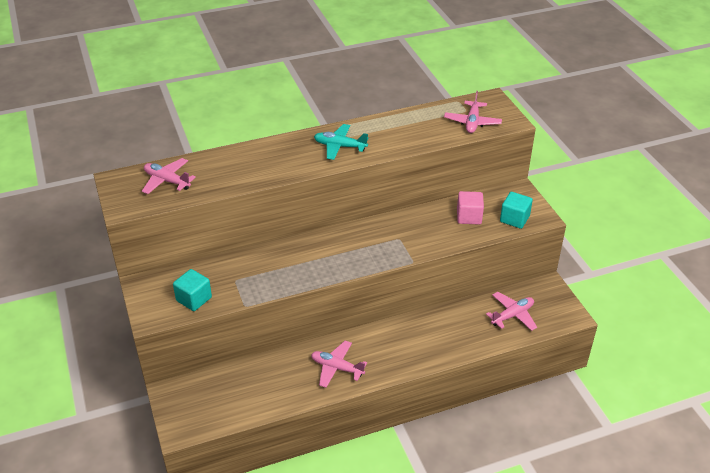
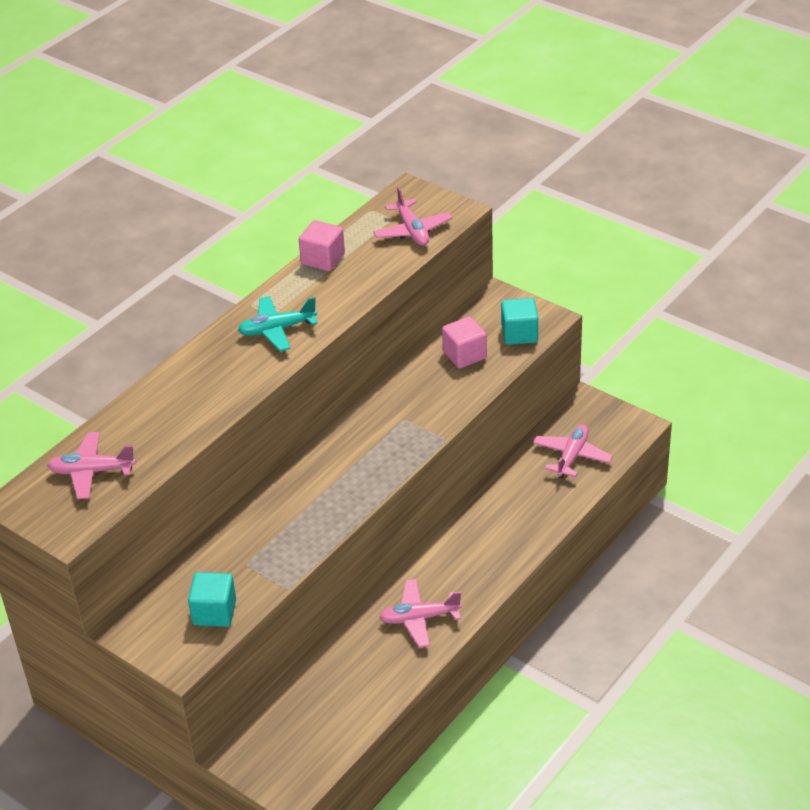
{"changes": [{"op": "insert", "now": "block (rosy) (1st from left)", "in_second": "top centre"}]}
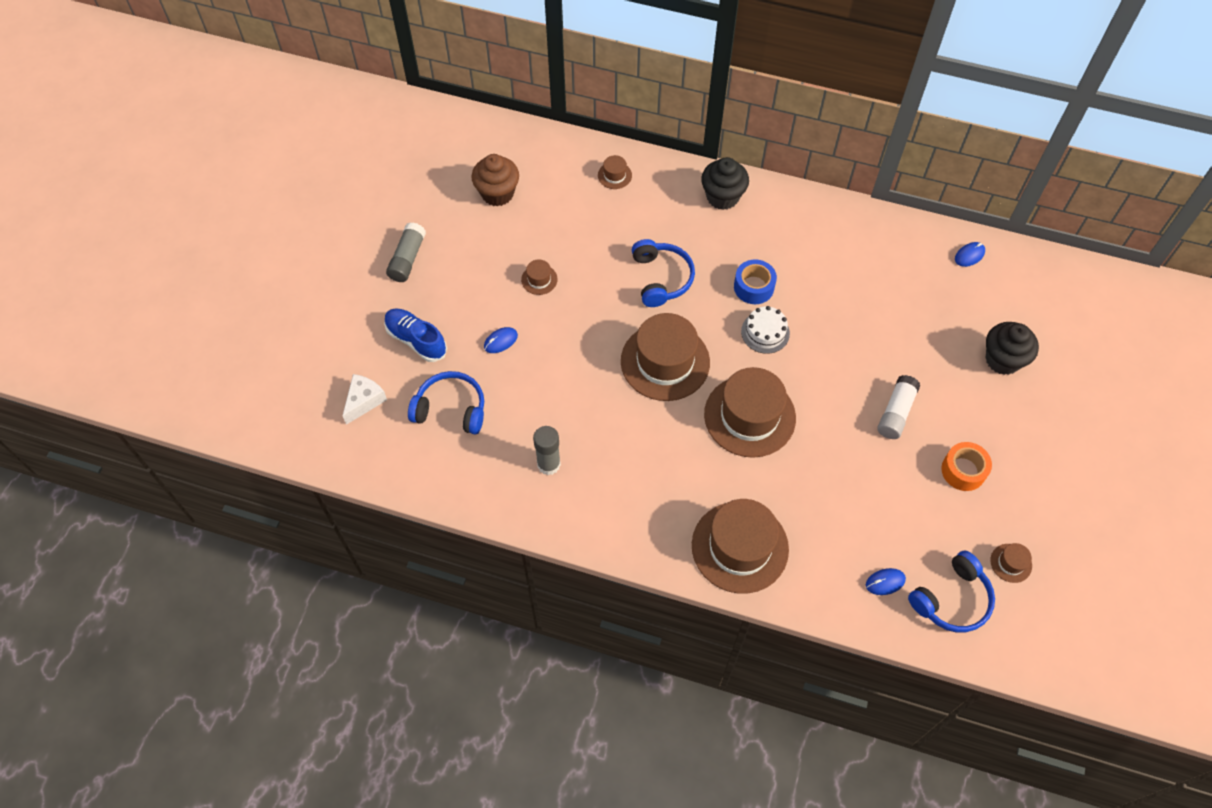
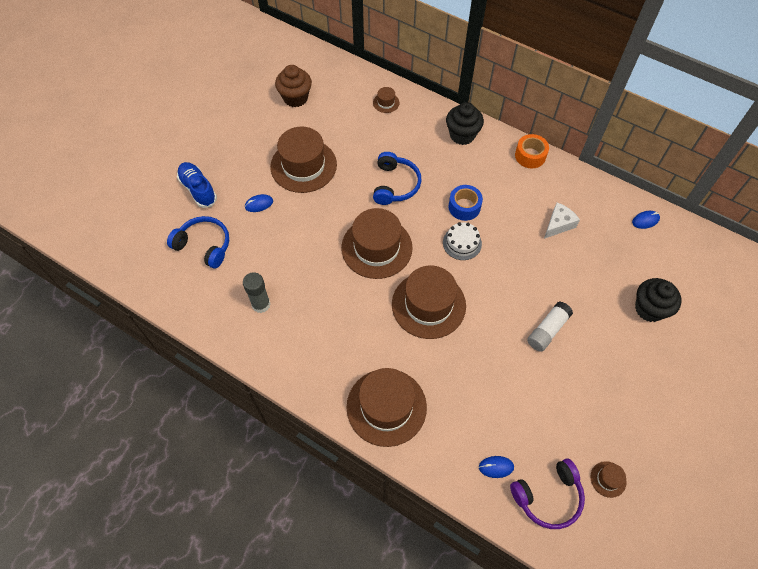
{"changes": [{"op": "resize", "was": "tall hat (dark brown) (1st from left)", "in_first": "centre", "in_second": "top centre", "ratio": 2.37}, {"op": "recolor", "was": "headset (blue) (3rd from left)", "now": "headset (royal purple)", "in_first": "bottom right", "in_second": "bottom right"}, {"op": "move", "was": "roll of tape (bright orange)", "in_first": "middle right", "in_second": "top right"}, {"op": "move", "was": "piece of cheese (pure white)", "in_first": "middle left", "in_second": "middle right"}, {"op": "delete", "was": "glue stick (gray) (1st from left)", "in_first": "top centre"}]}
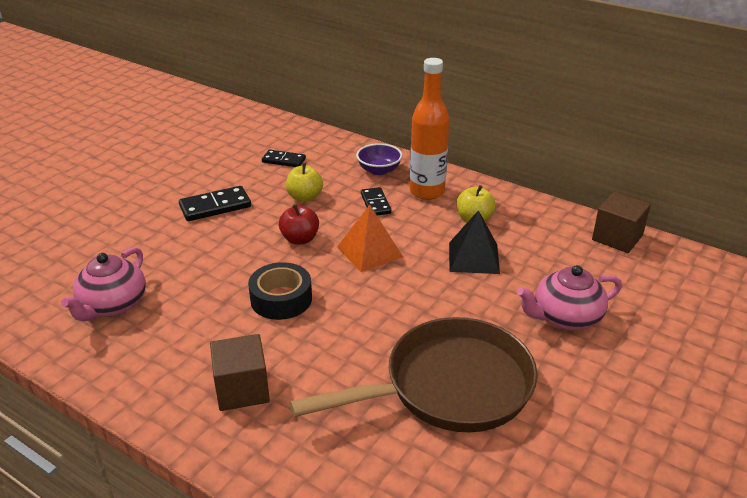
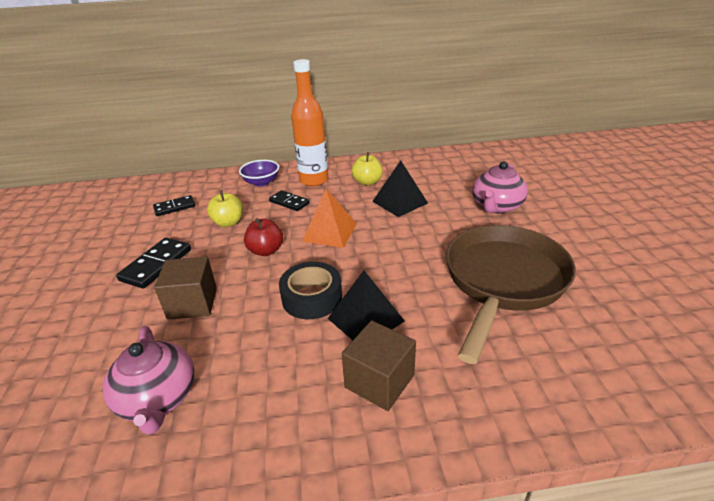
{"changes": [{"op": "move", "was": "block (dark brown) (2nd from left in the first image)", "now": "block (dark brown) (1st from left)", "in_first": "middle right", "in_second": "middle left"}, {"op": "insert", "now": "pyramid (jet-black) (1st from left)", "in_second": "centre"}]}
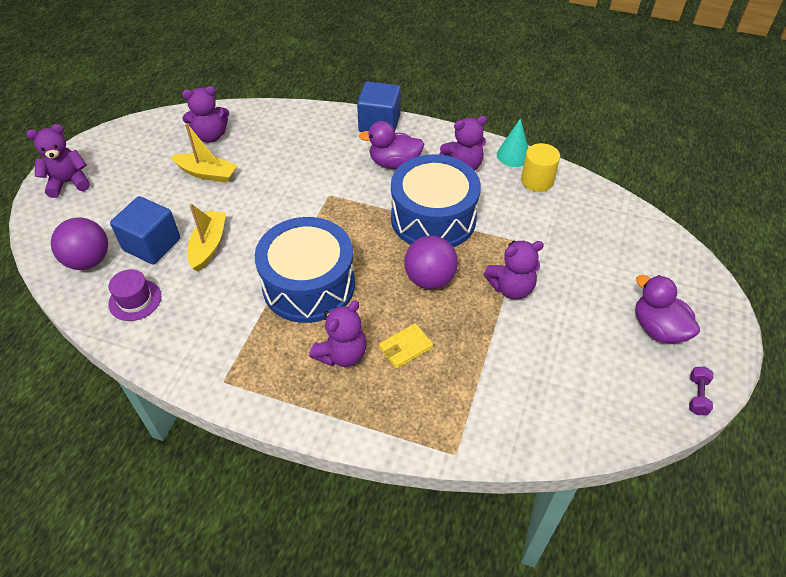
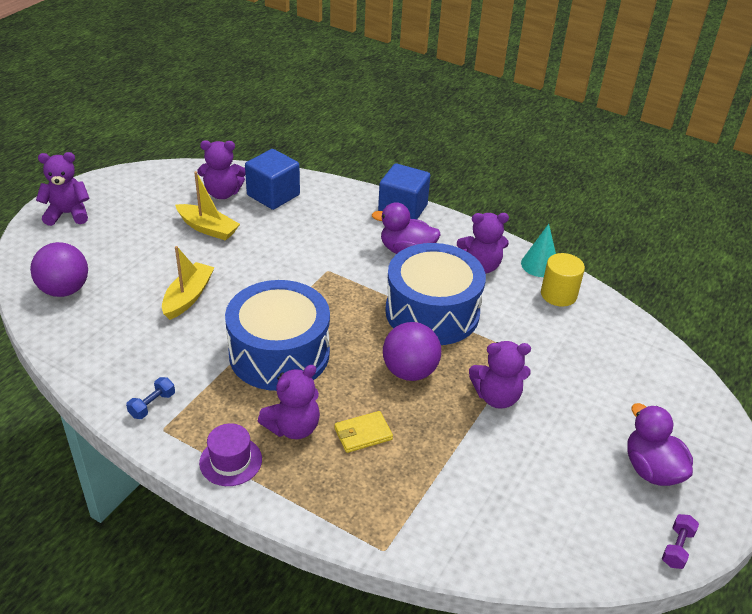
{"changes": [{"op": "insert", "now": "hand weight (blue)", "in_second": "middle left"}, {"op": "move", "was": "tall hat (royal purple)", "in_first": "middle left", "in_second": "bottom left"}, {"op": "move", "was": "block (blue) (1st from left)", "in_first": "middle left", "in_second": "top centre"}]}
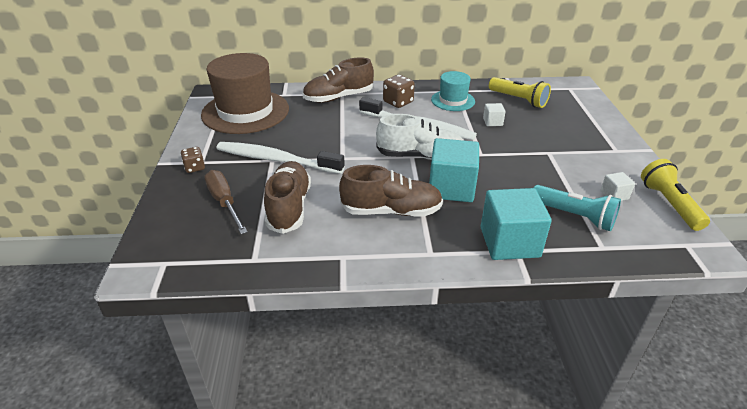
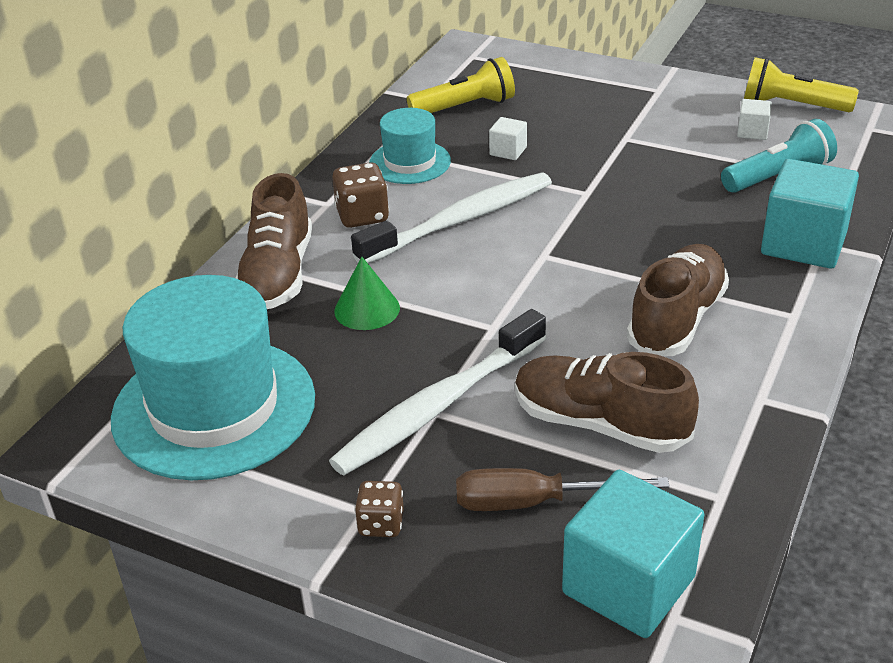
{"changes": [{"op": "recolor", "was": "tall hat (dark brown)", "now": "tall hat (aqua) (1st from left)", "in_first": "top left", "in_second": "middle left"}, {"op": "insert", "now": "cone (green)", "in_second": "centre"}, {"op": "move", "was": "block (aqua) (1st from left)", "in_first": "centre", "in_second": "bottom right"}, {"op": "delete", "was": "sneaker (pure white)", "in_first": "centre"}]}
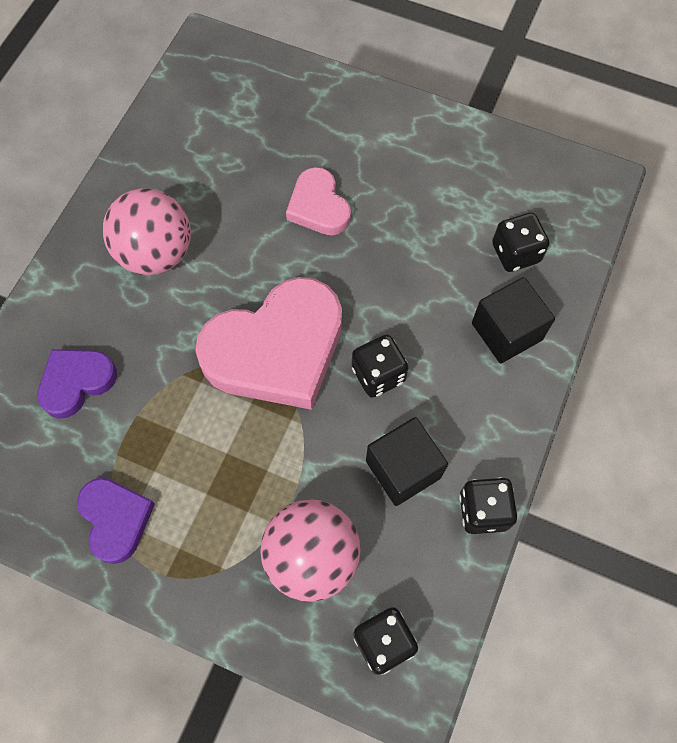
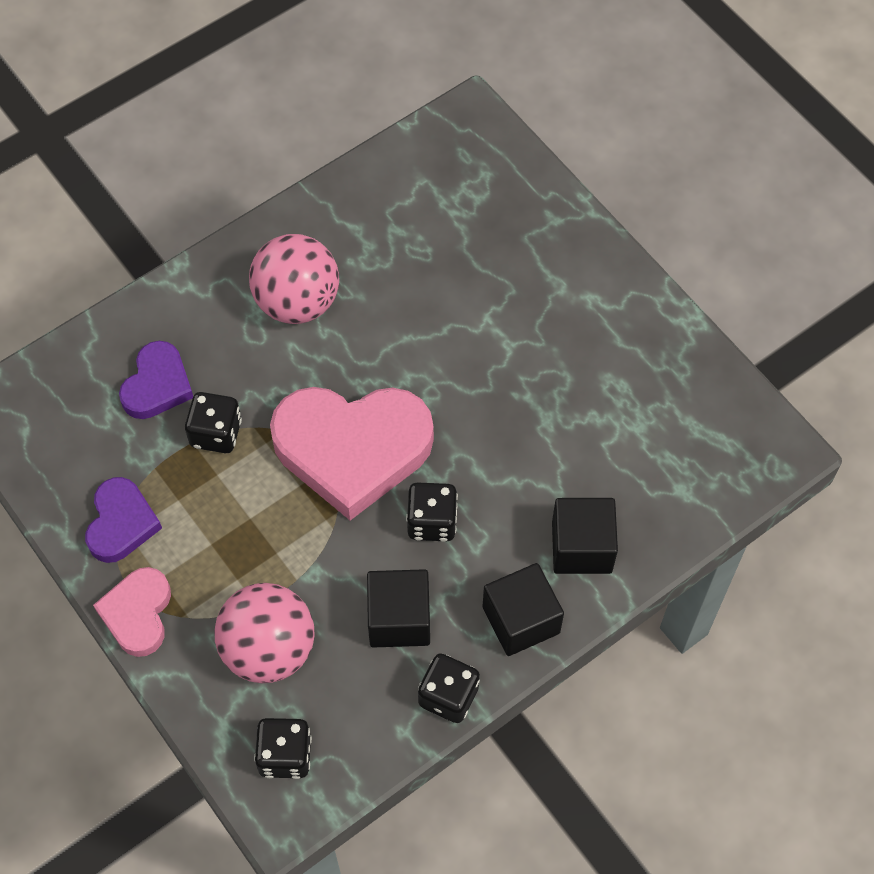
{"changes": [{"op": "move", "was": "heart (rosy) (2nd from left in the first image)", "now": "heart (rosy) (1st from left)", "in_first": "top centre", "in_second": "bottom left"}, {"op": "rotate", "was": "heart (royal purple) (1st from left in the first image)", "in_first": "middle left", "in_second": "middle left", "clockwise": 120}, {"op": "move", "was": "game die (jet-black) (4th from left in the first image)", "now": "game die (jet-black) (1st from left)", "in_first": "top right", "in_second": "middle left"}, {"op": "insert", "now": "block (jet-black) (2nd from left)", "in_second": "bottom centre"}]}
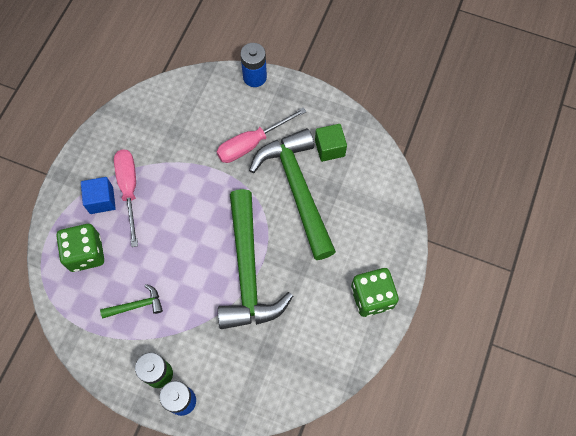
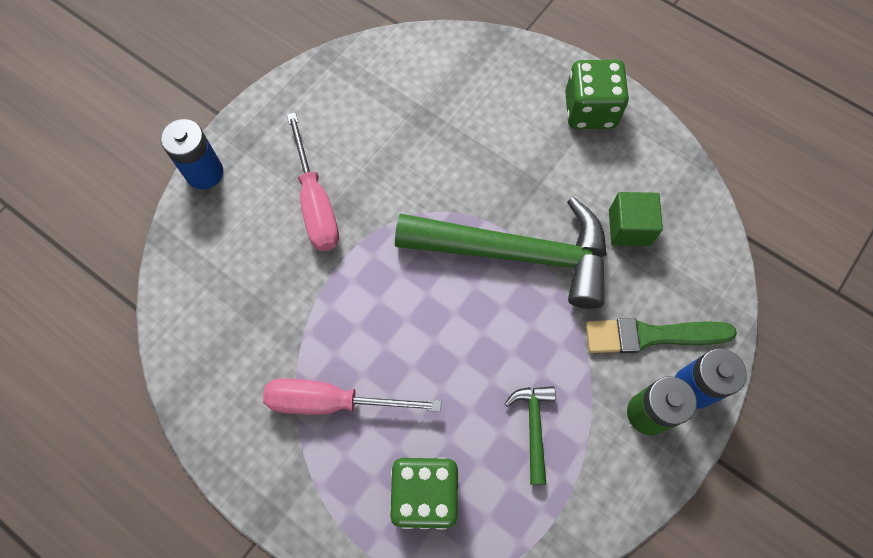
{"changes": [{"op": "insert", "now": "brush (green)", "in_second": "middle right"}, {"op": "move", "was": "block (green)", "in_first": "top centre", "in_second": "middle right"}, {"op": "delete", "was": "block (blue)", "in_first": "middle left"}, {"op": "delete", "was": "claw hammer (green) (3rd from left)", "in_first": "centre"}]}
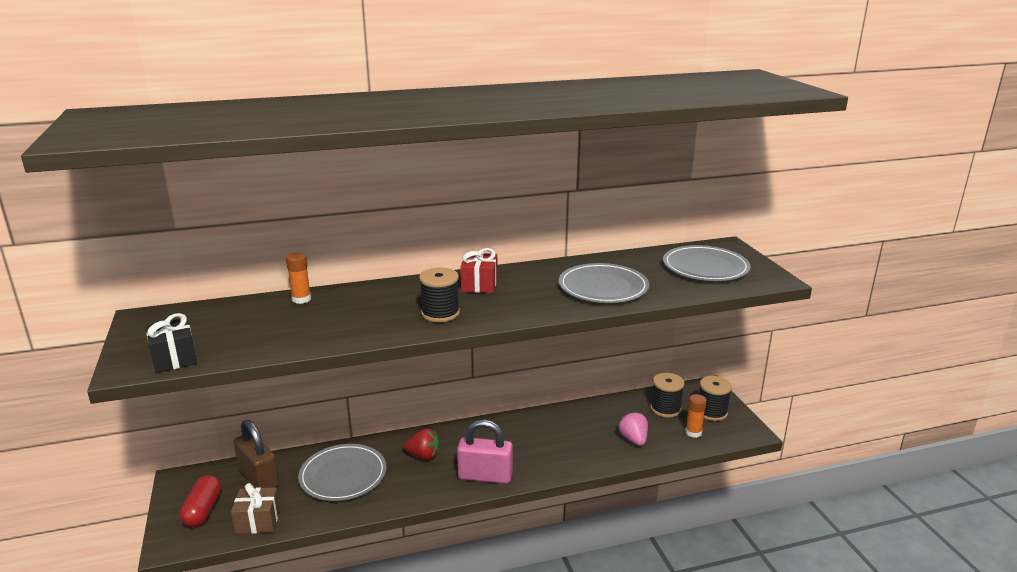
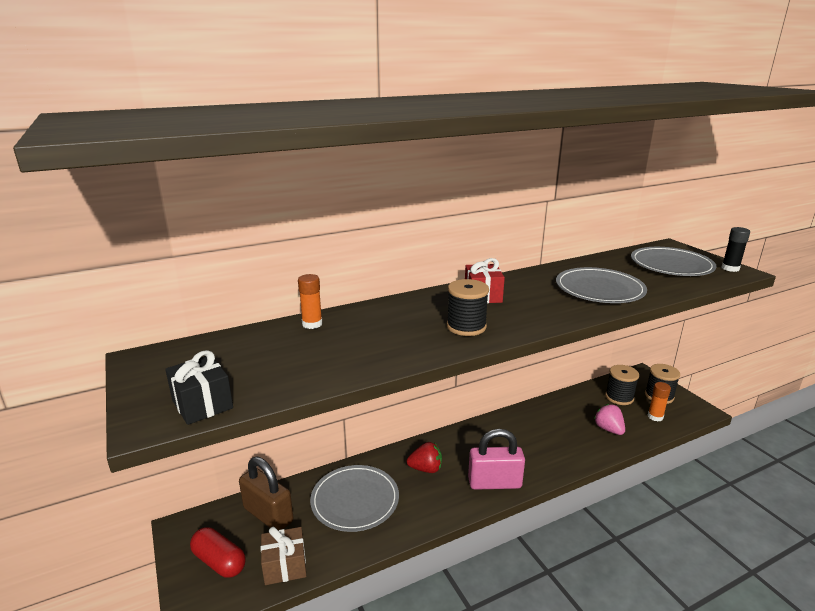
{"changes": [{"op": "rotate", "was": "pill shape (scarlet)", "in_first": "bottom left", "in_second": "bottom left", "clockwise": -45}, {"op": "insert", "now": "glue stick (jet-black)", "in_second": "middle right"}]}
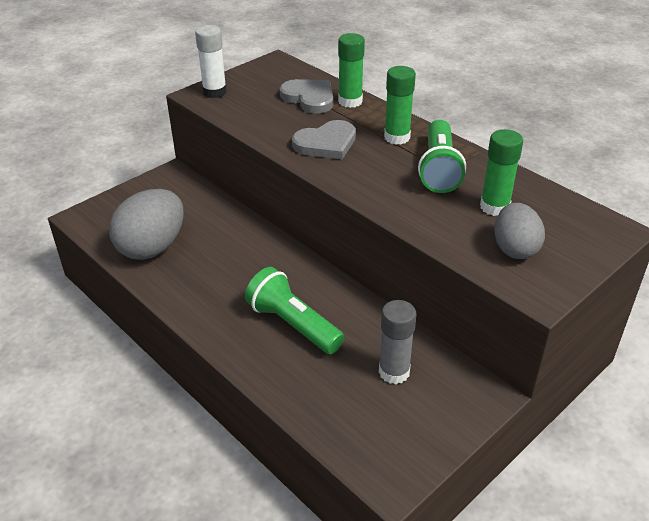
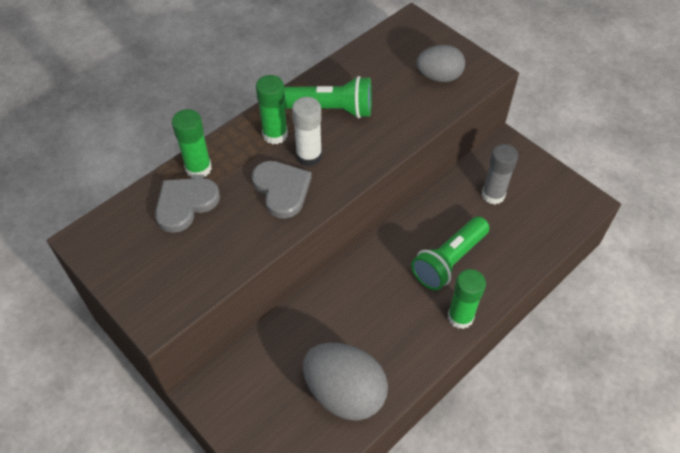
{"changes": [{"op": "move", "was": "glue stick (pure white)", "in_first": "top left", "in_second": "top centre"}, {"op": "move", "was": "glue stick (green) (3rd from left)", "in_first": "top right", "in_second": "middle right"}]}
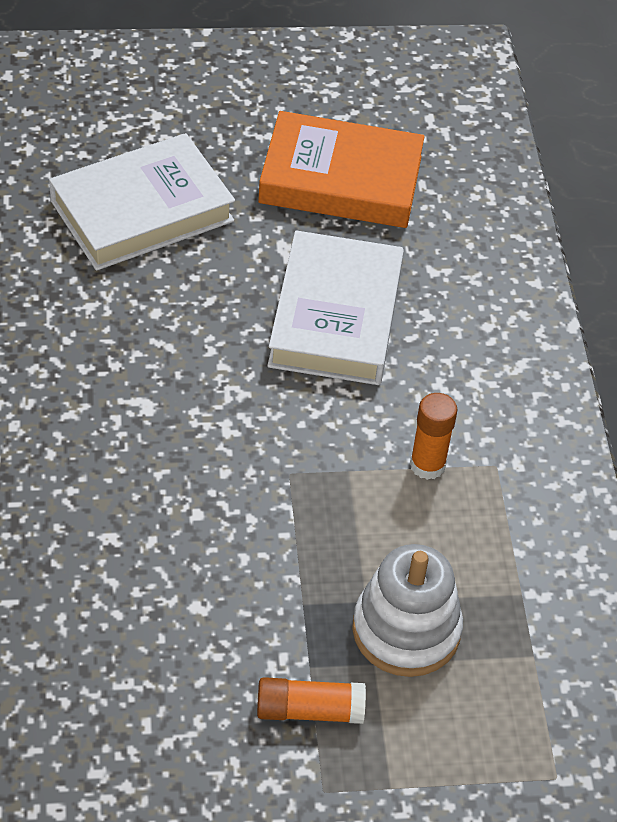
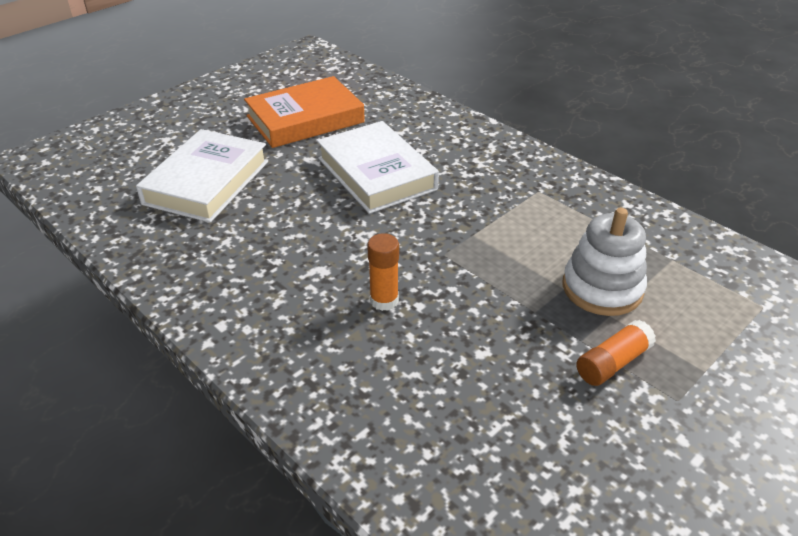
{"changes": [{"op": "move", "was": "glue stick (bright orange) (2nd from left in the first image)", "now": "glue stick (bright orange) (1st from left)", "in_first": "middle right", "in_second": "centre"}]}
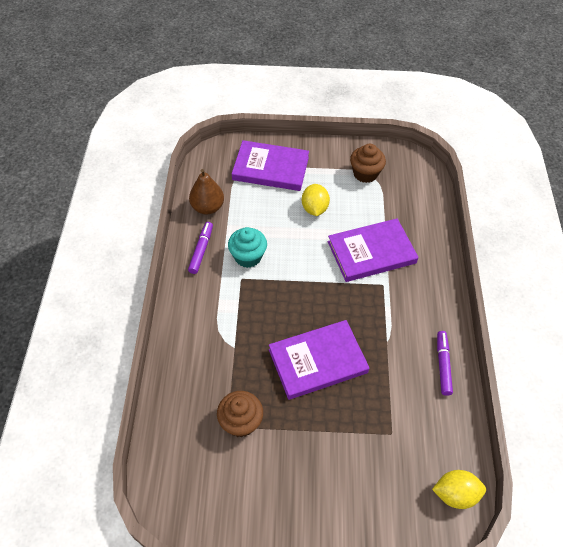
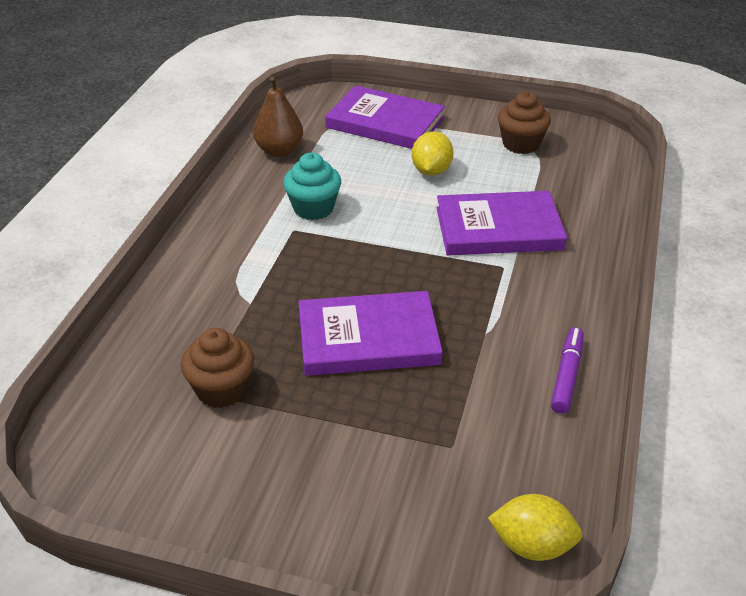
{"changes": [{"op": "delete", "was": "marker pen (royal purple) (1st from left)", "in_first": "centre"}]}
